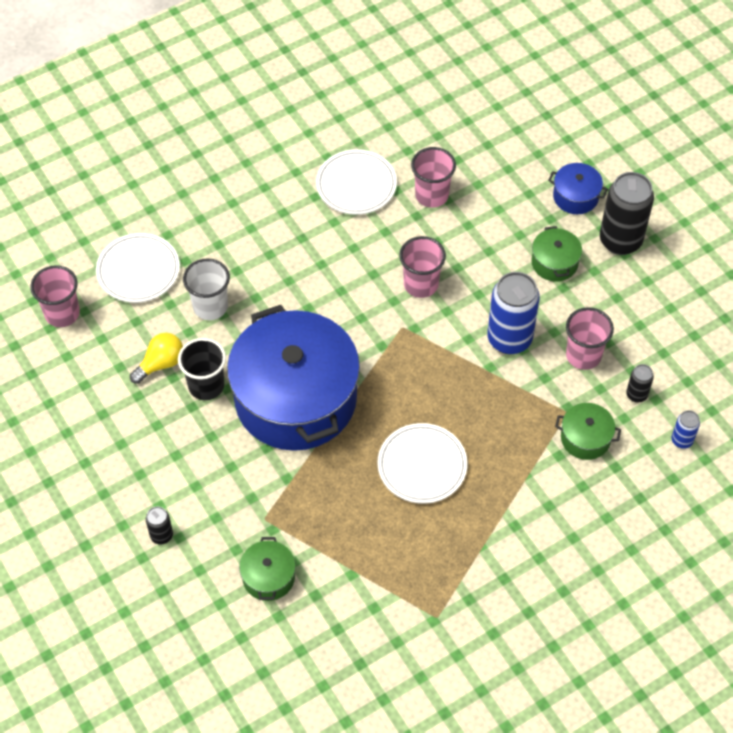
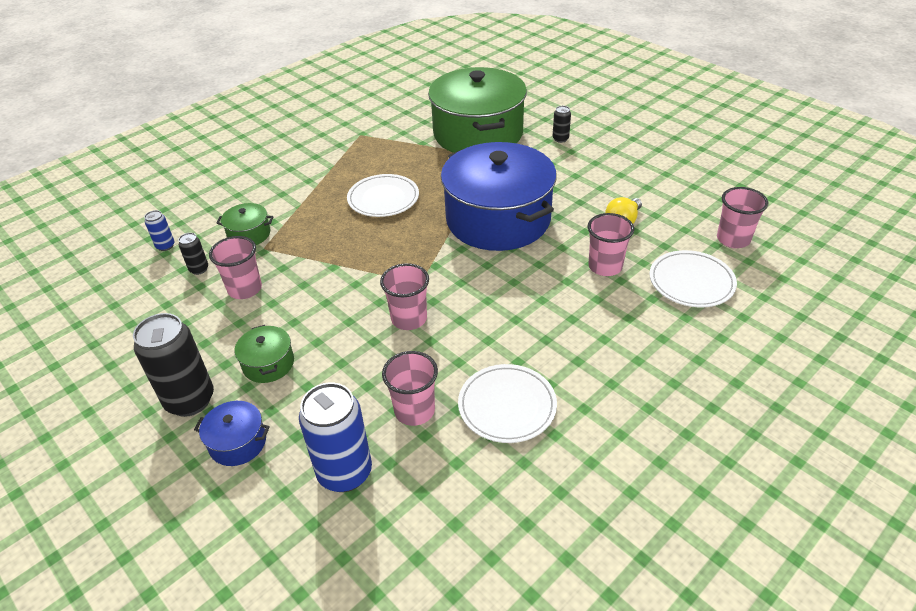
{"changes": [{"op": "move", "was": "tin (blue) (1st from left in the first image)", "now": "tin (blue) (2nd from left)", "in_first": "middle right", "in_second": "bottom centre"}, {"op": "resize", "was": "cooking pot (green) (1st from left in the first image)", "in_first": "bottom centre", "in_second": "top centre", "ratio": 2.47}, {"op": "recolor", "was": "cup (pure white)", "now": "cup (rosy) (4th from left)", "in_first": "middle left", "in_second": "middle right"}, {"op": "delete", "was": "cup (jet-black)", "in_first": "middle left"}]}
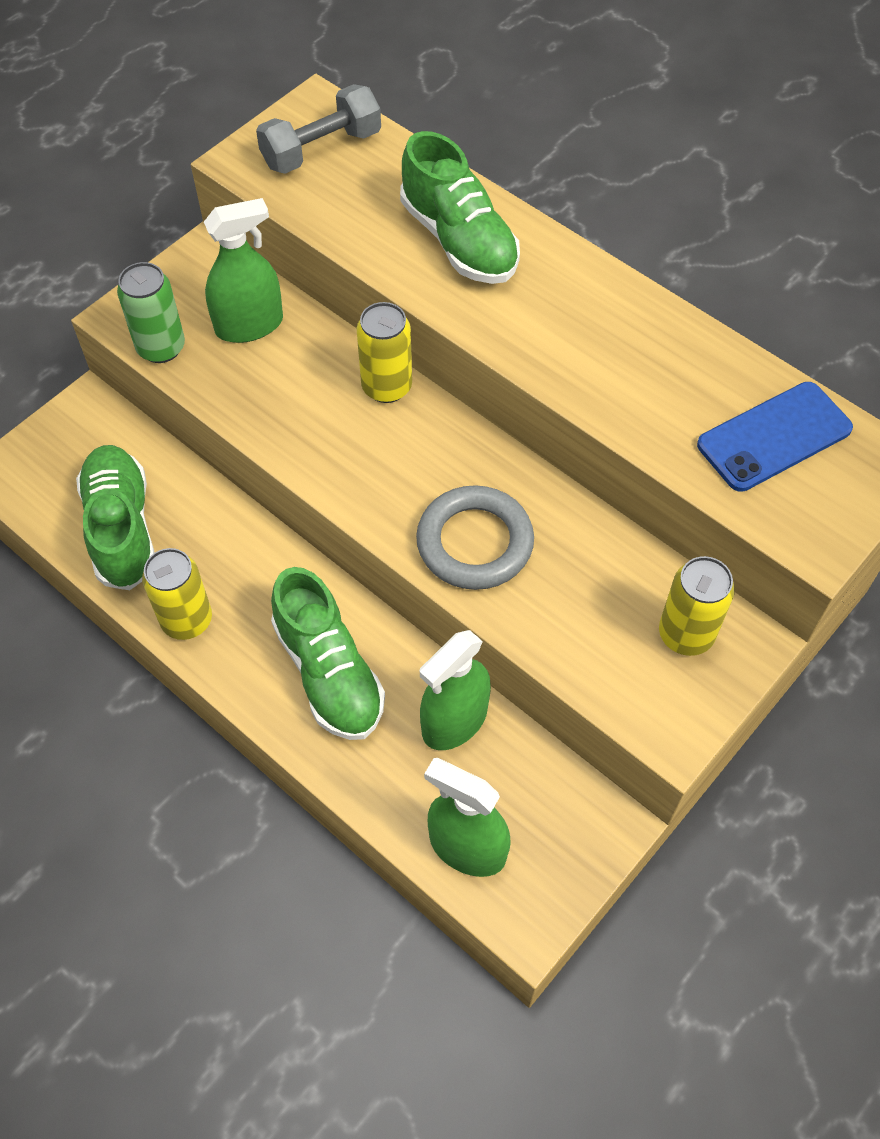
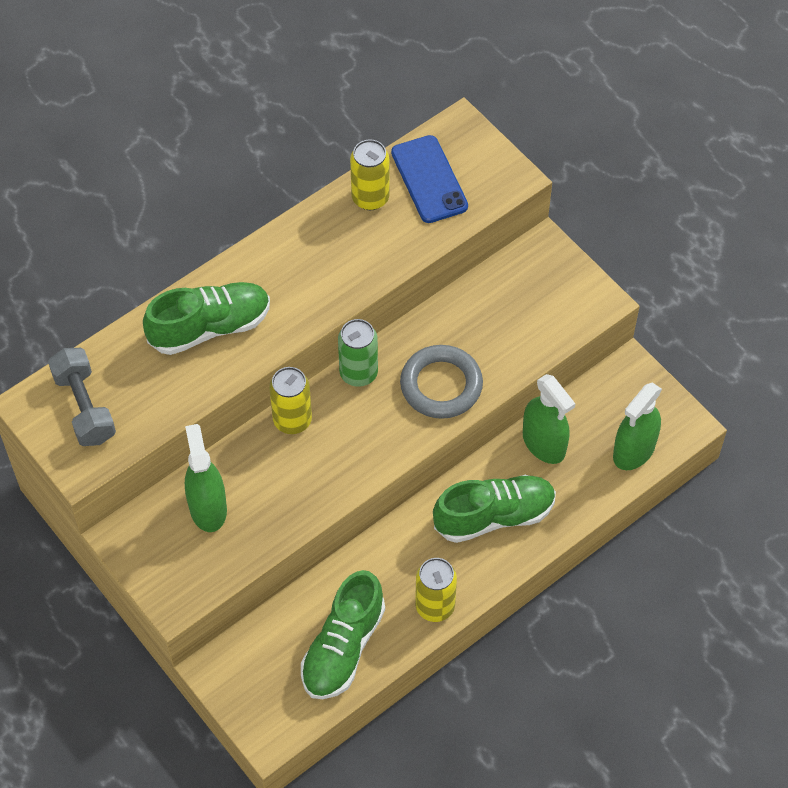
{"changes": [{"op": "rotate", "was": "sneaker (green) (1st from left in the first image)", "in_first": "middle left", "in_second": "bottom centre", "clockwise": -60}, {"op": "move", "was": "tin (green)", "in_first": "top left", "in_second": "centre"}, {"op": "move", "was": "tin (bright yellow) (3rd from left in the first image)", "now": "tin (bright yellow) (2nd from left)", "in_first": "middle right", "in_second": "top centre"}]}
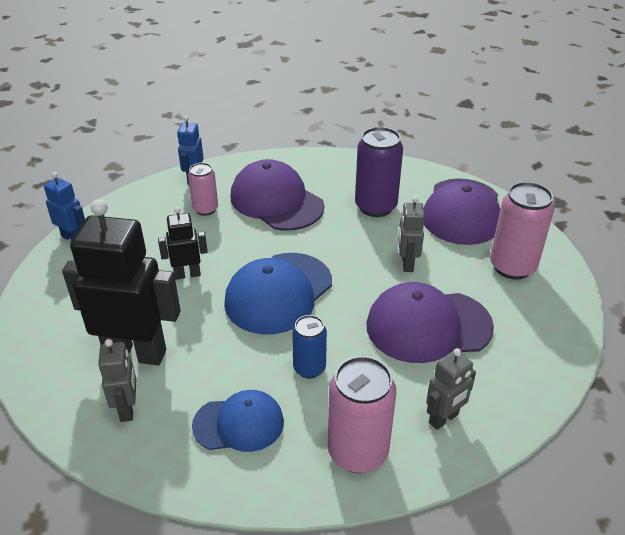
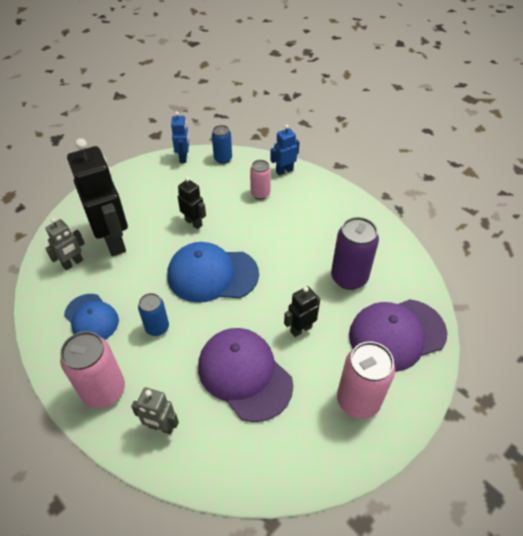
{"changes": [{"op": "insert", "now": "tin (blue) (2nd from left)", "in_second": "top centre"}, {"op": "recolor", "was": "robot figure (gray) (2nd from left)", "now": "robot figure (jet-black) (3rd from left)", "in_first": "centre", "in_second": "centre"}, {"op": "delete", "was": "peaked cap (royal purple) (1st from left)", "in_first": "centre"}]}
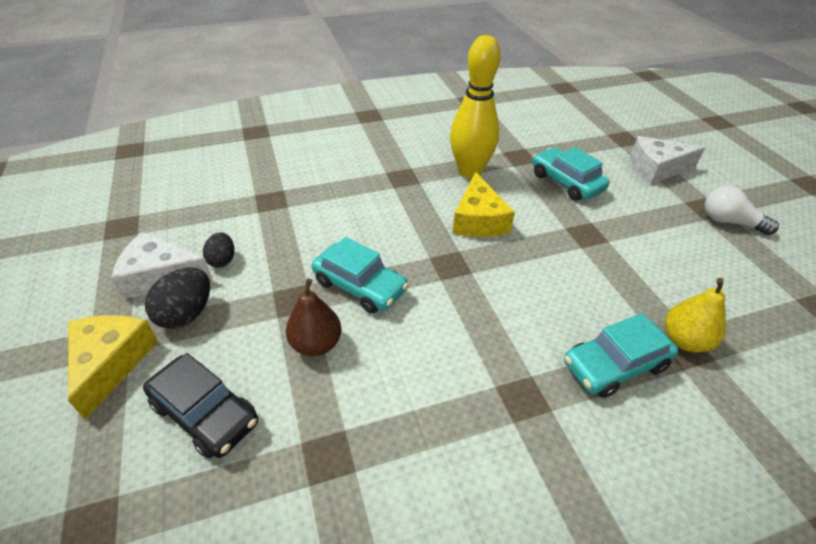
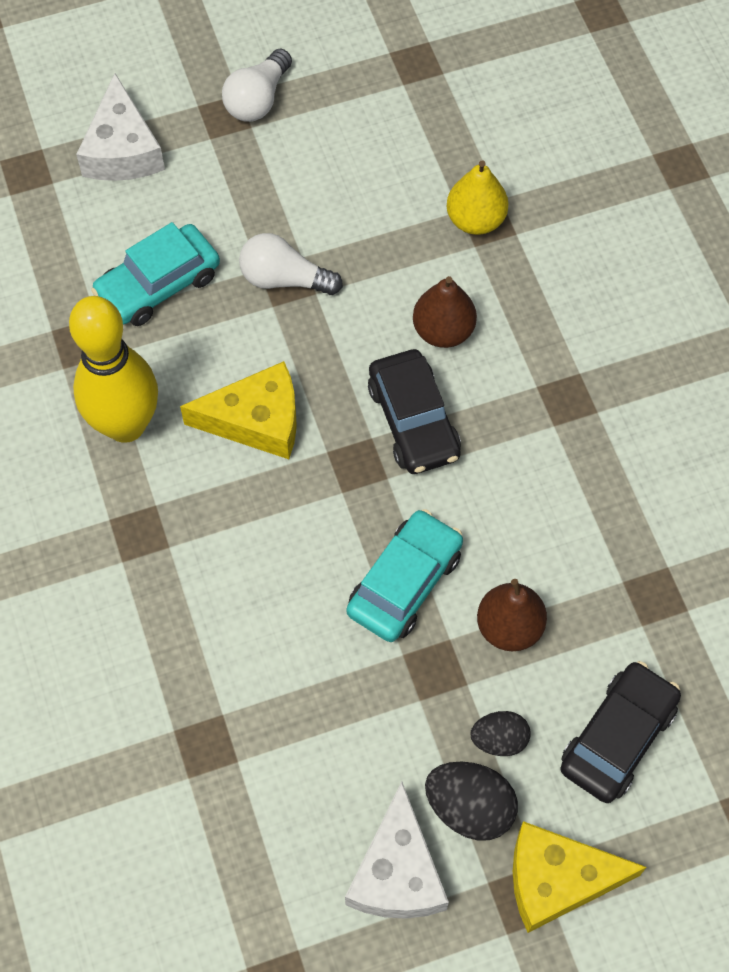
{"changes": [{"op": "insert", "now": "bulb (pure white) (2nd from left)", "in_second": "top centre"}, {"op": "insert", "now": "automobile (jet-black) (1st from left)", "in_second": "centre"}, {"op": "insert", "now": "toy pear (dark brown) (1st from left)", "in_second": "top centre"}, {"op": "move", "was": "toy egg (jet-black) (2nd from left)", "in_first": "middle left", "in_second": "bottom right"}, {"op": "delete", "was": "automobile (aqua) (3rd from left)", "in_first": "middle right"}]}
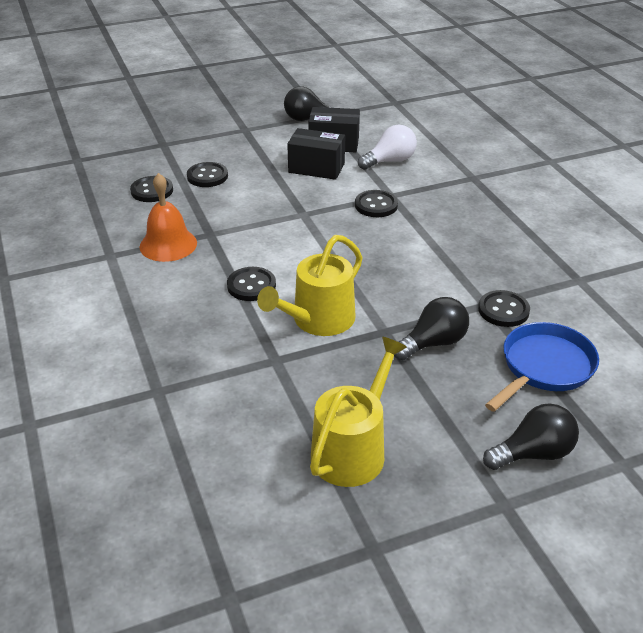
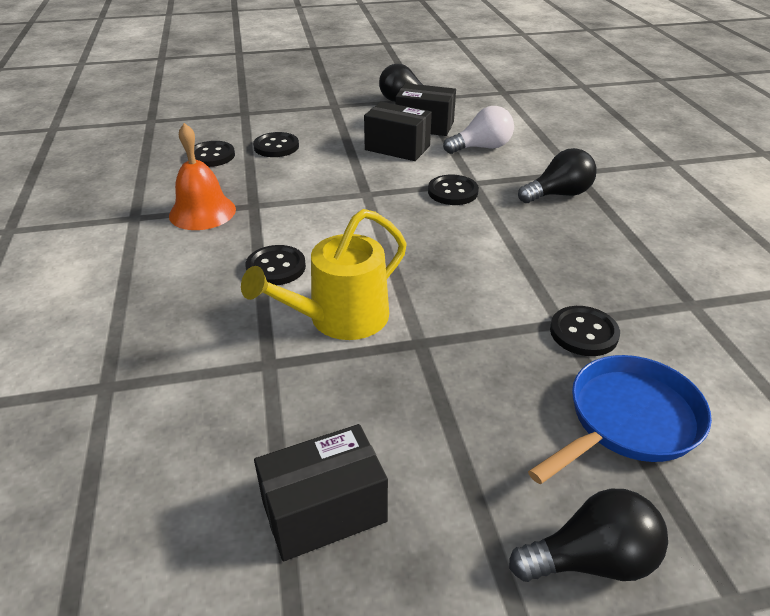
{"changes": [{"op": "replace", "was": "sprinkling can (bright yellow) (2nd from left)", "now": "parcel (jet-black) (1st from left)", "in_first": "centre", "in_second": "bottom centre"}, {"op": "move", "was": "bulb (jet-black) (2nd from left)", "in_first": "middle right", "in_second": "top right"}]}
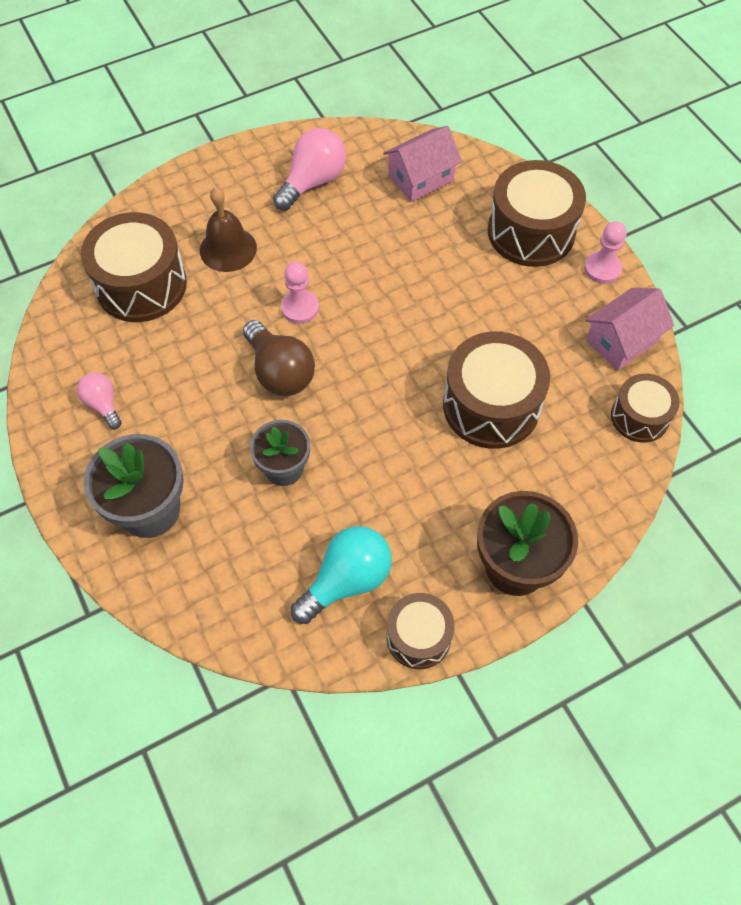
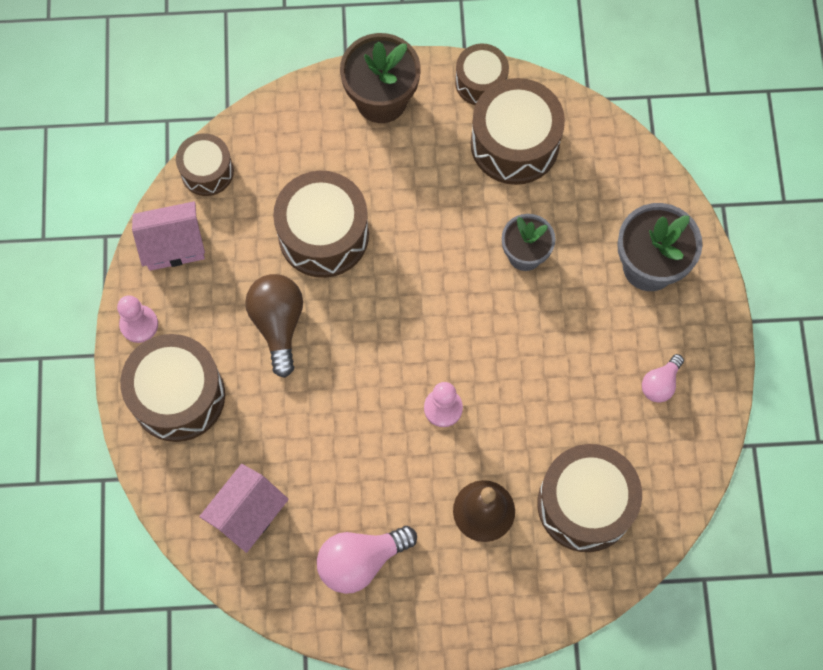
{"changes": [{"op": "rotate", "was": "toy house (rosy) (1st from left in the first image)", "in_first": "top centre", "in_second": "bottom left", "clockwise": -45}, {"op": "move", "was": "bulb (dark brown)", "in_first": "centre", "in_second": "middle left"}, {"op": "replace", "was": "bulb (aqua)", "now": "drum (dark brown) (5th from left)", "in_first": "centre", "in_second": "top centre"}, {"op": "rotate", "was": "bulb (rosy) (1st from left in the first image)", "in_first": "middle left", "in_second": "middle right", "clockwise": 45}]}
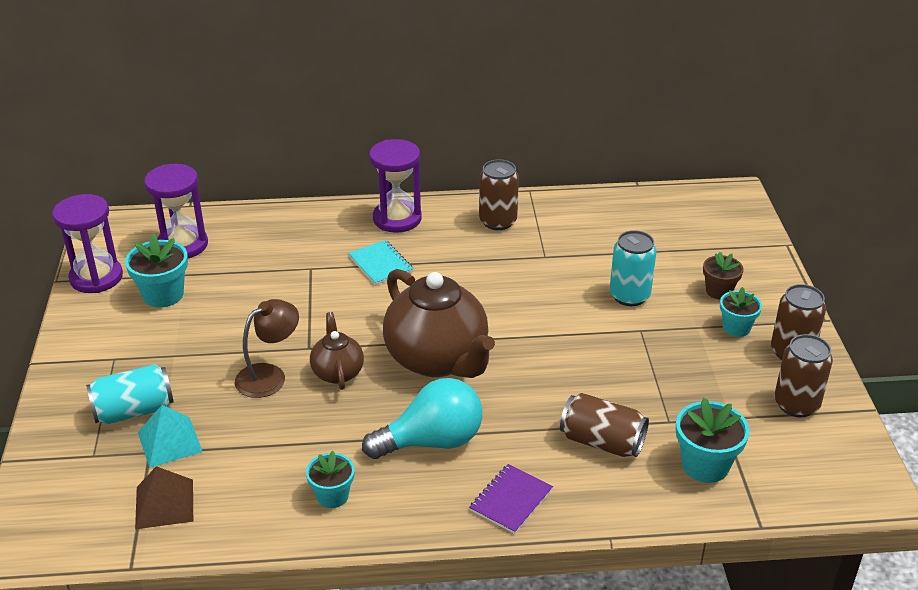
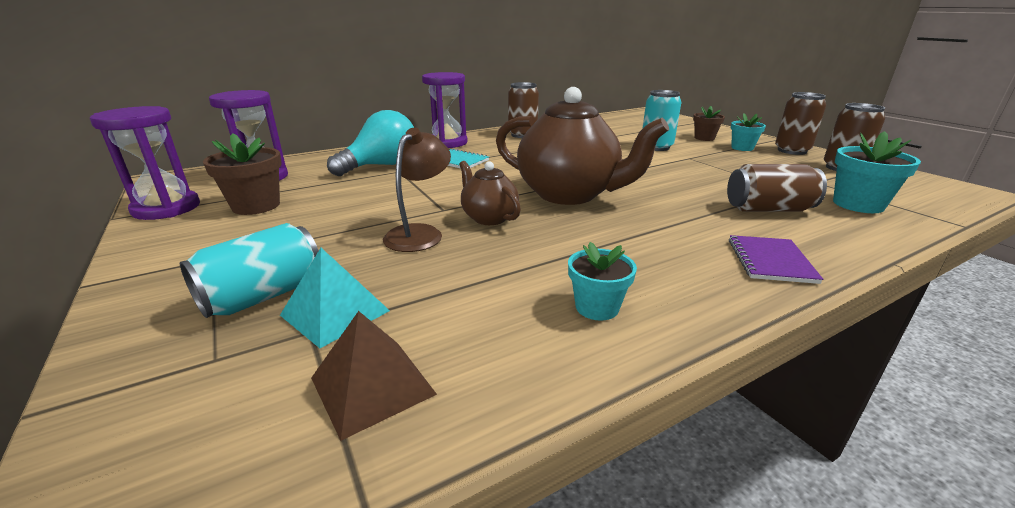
{"changes": [{"op": "recolor", "was": "flower pot (aqua) (1st from left)", "now": "flower pot (dark brown) (1st from left)", "in_first": "middle left", "in_second": "middle left"}, {"op": "move", "was": "bulb (aqua)", "in_first": "bottom centre", "in_second": "top centre"}]}
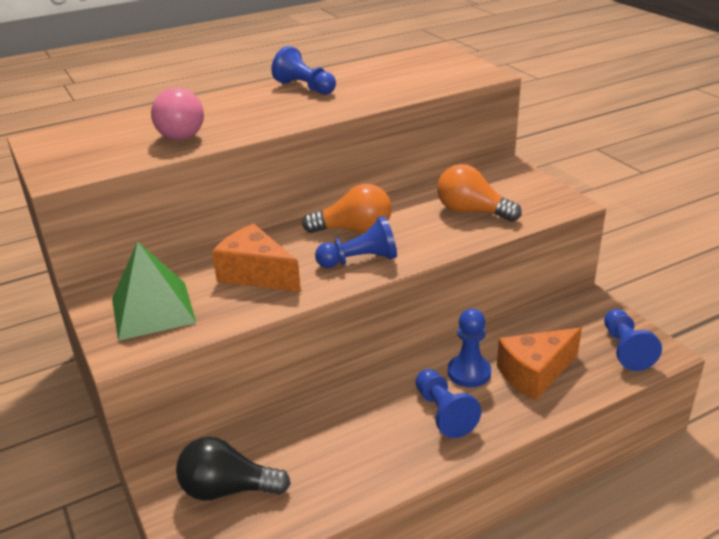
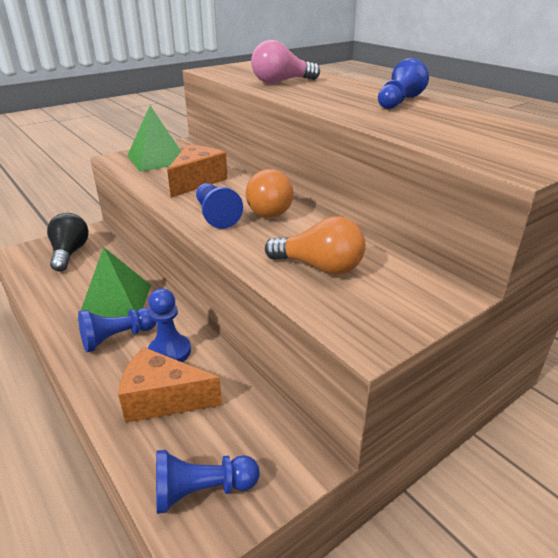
{"changes": [{"op": "insert", "now": "pyramid (green) (1st from left)", "in_second": "middle left"}, {"op": "rotate", "was": "piece of cheese (bright orange) (2nd from left in the first image)", "in_first": "bottom right", "in_second": "bottom left", "clockwise": -45}, {"op": "rotate", "was": "bulb (bright orange) (2nd from left)", "in_first": "centre", "in_second": "centre", "clockwise": 90}]}
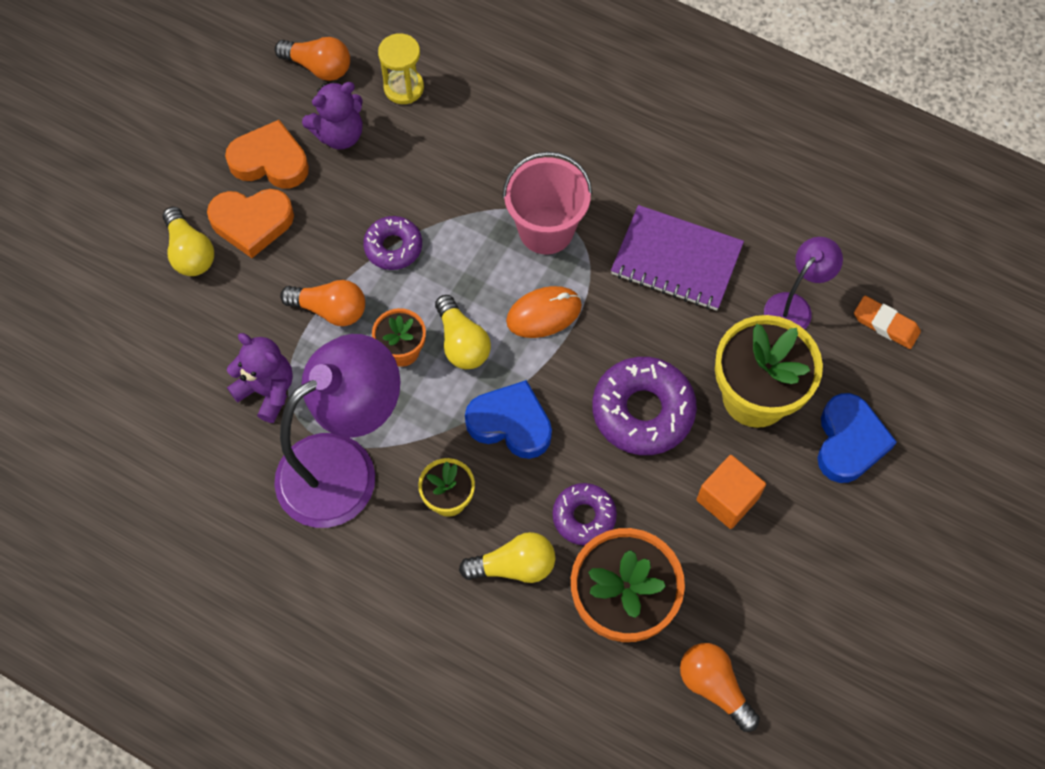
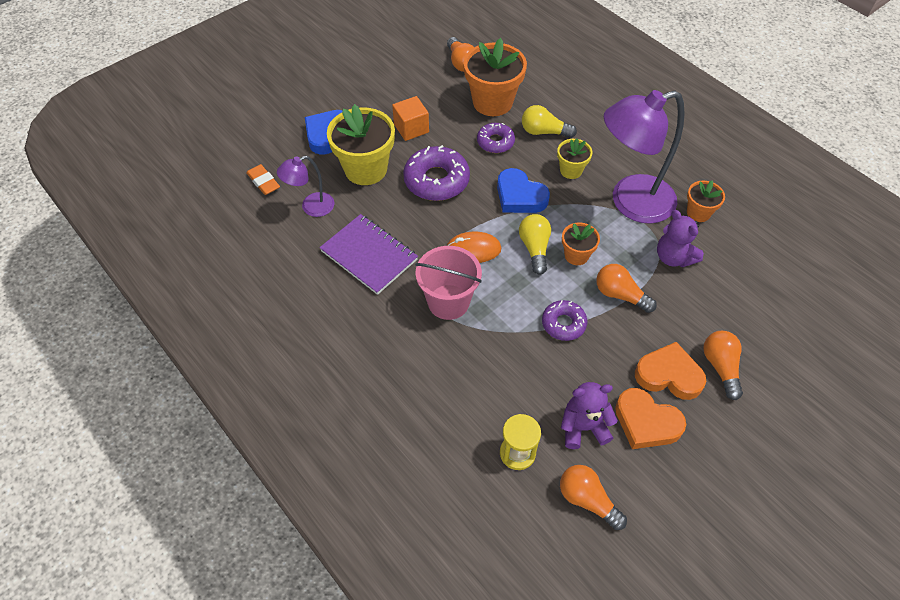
{"changes": [{"op": "insert", "now": "flower pot (bright orange) (3rd from left)", "in_second": "middle right"}, {"op": "recolor", "was": "bulb (bright yellow) (1st from left)", "now": "bulb (bright orange) (4th from left)", "in_first": "top left", "in_second": "middle right"}]}
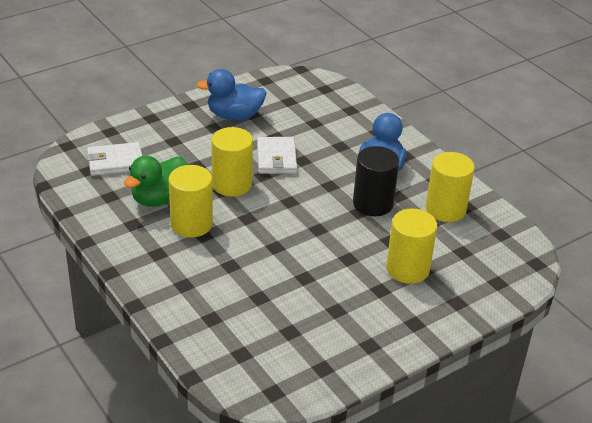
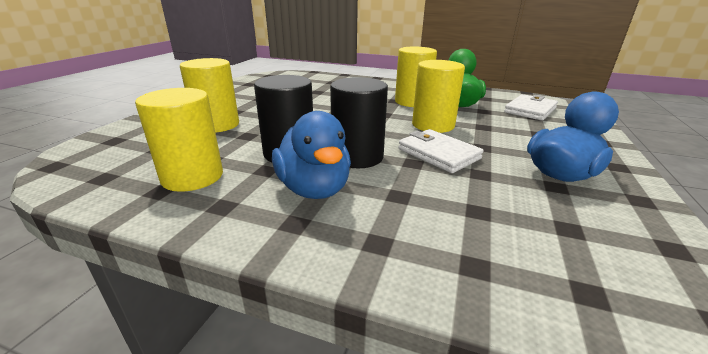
{"changes": [{"op": "insert", "now": "cylinder (jet-black) (2nd from left)", "in_second": "centre"}]}
